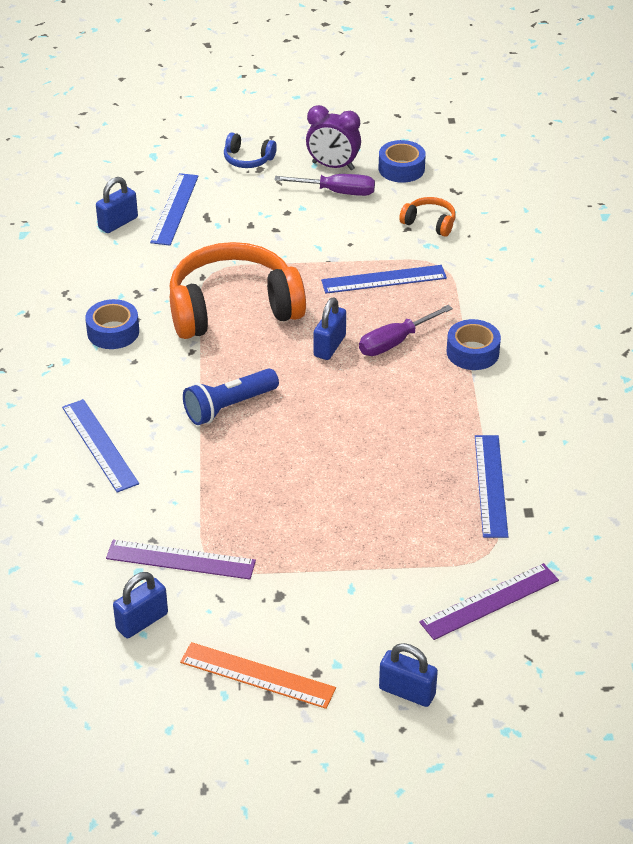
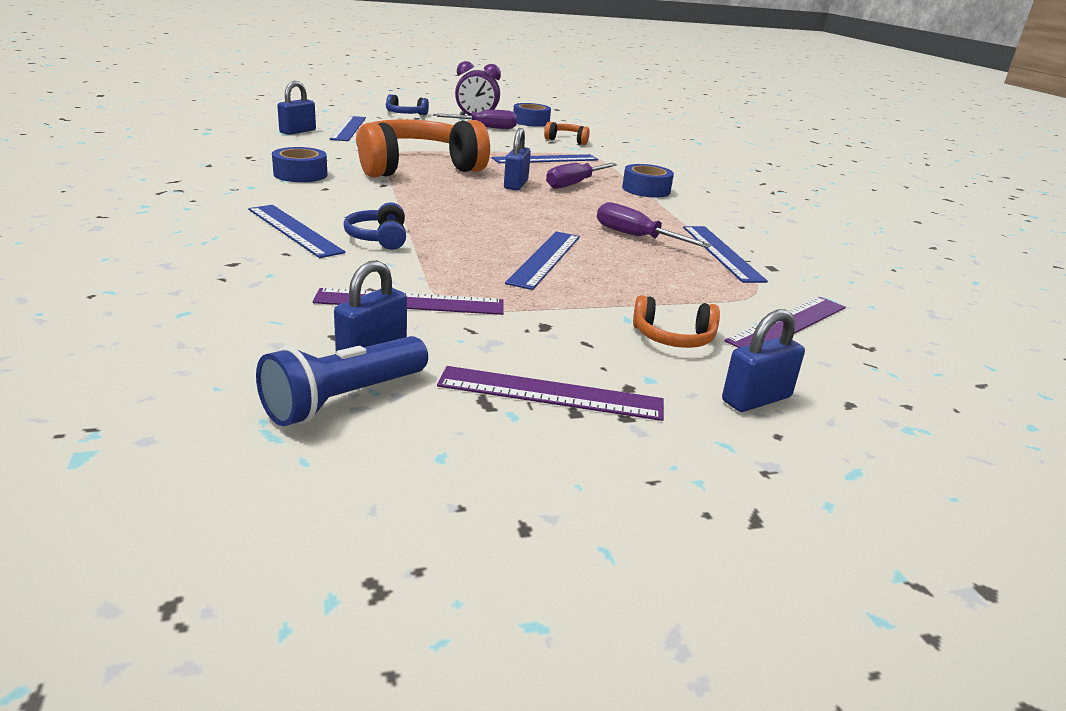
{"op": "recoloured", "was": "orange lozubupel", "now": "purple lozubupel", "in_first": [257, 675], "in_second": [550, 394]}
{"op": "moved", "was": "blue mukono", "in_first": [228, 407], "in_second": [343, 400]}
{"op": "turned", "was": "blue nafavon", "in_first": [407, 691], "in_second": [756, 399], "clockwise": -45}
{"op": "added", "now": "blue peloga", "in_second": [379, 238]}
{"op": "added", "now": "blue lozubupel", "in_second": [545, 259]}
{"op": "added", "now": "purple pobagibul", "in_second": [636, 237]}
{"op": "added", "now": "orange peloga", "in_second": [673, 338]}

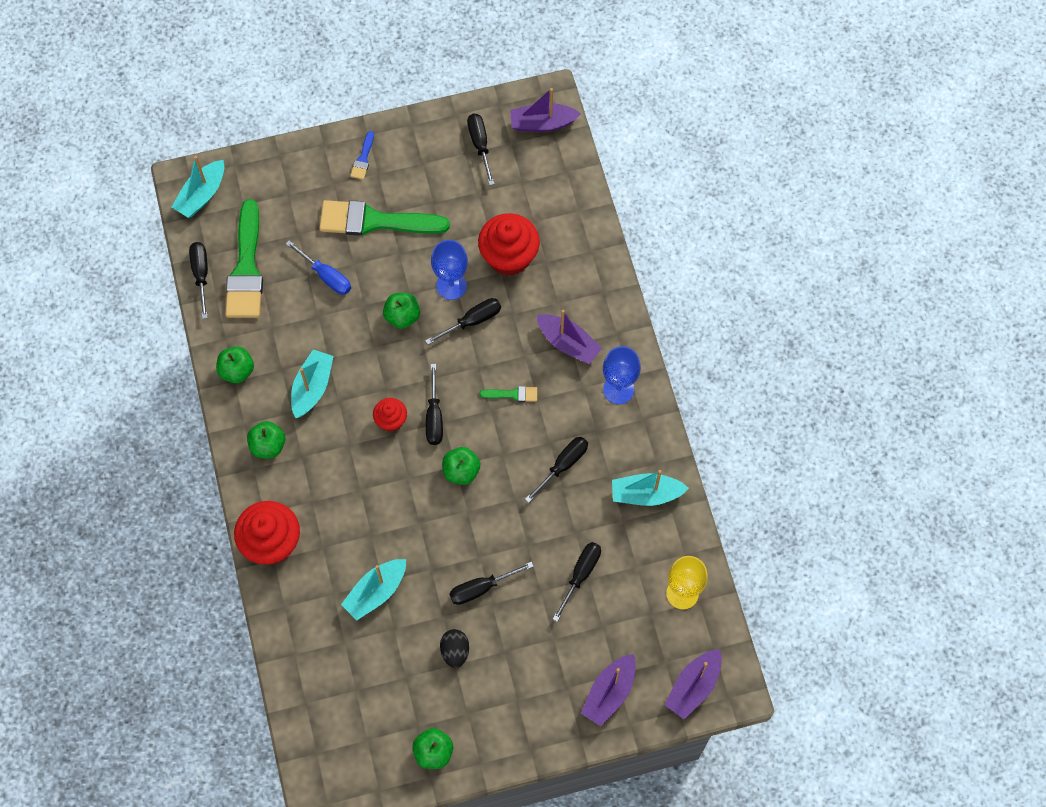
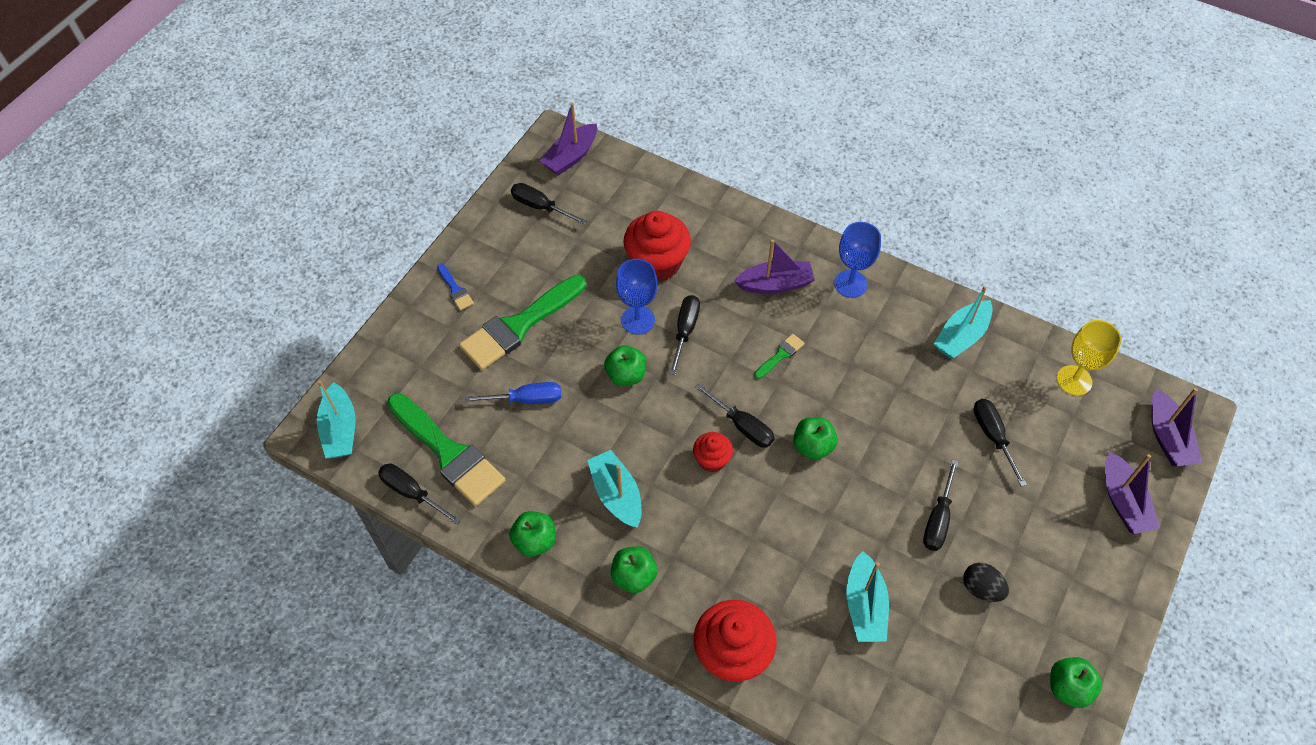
{"op": "removed", "was": "black pobagibul", "in_first": [563, 465]}

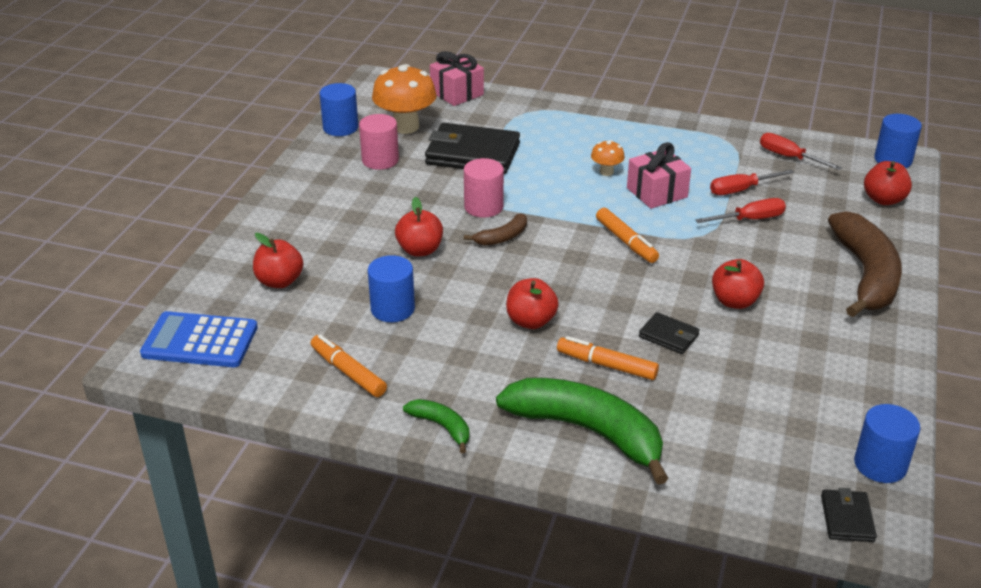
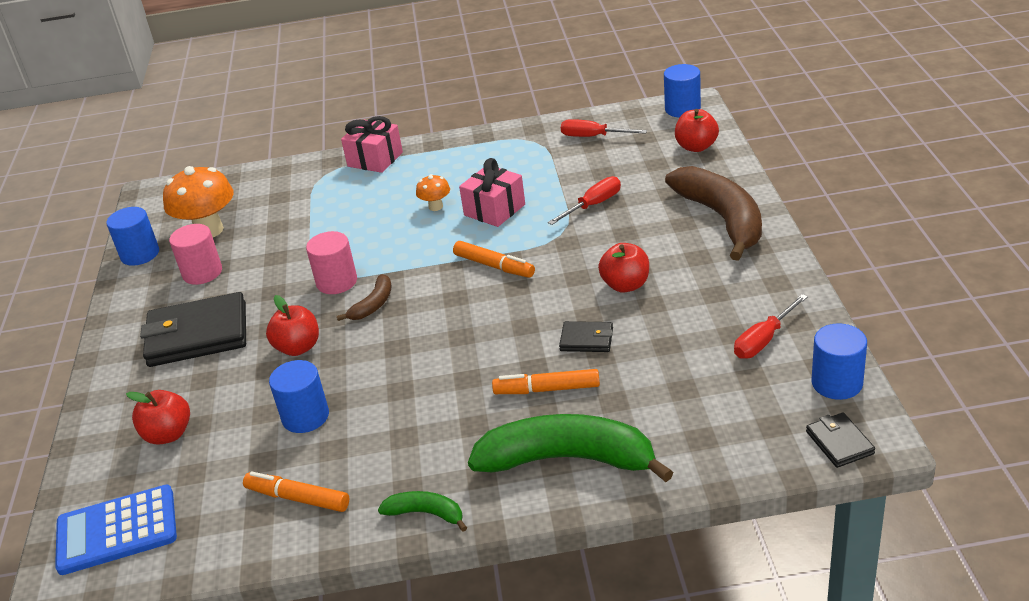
{"op": "moved", "was": "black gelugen", "in_first": [472, 154], "in_second": [198, 335]}
{"op": "moved", "was": "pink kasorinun", "in_first": [457, 93], "in_second": [375, 159]}
{"op": "removed", "was": "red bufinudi", "in_first": [531, 321]}
{"op": "moved", "was": "red pobagibul", "in_first": [741, 190], "in_second": [764, 340]}

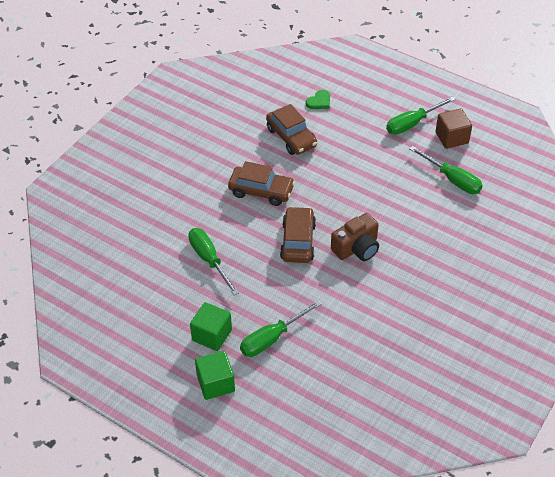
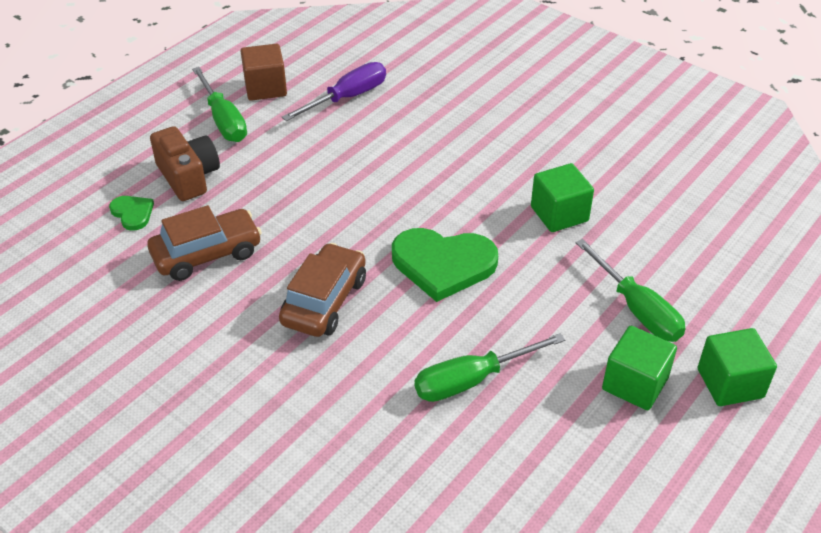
{"op": "replaced", "was": "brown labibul", "now": "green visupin", "in_first": [298, 241], "in_second": [443, 264]}
{"op": "moved", "was": "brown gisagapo", "in_first": [357, 248], "in_second": [188, 176]}
{"op": "recoloured", "was": "green pobagibul", "now": "purple pobagibul", "in_first": [452, 179], "in_second": [347, 98]}
{"op": "added", "now": "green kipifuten", "in_second": [559, 214]}

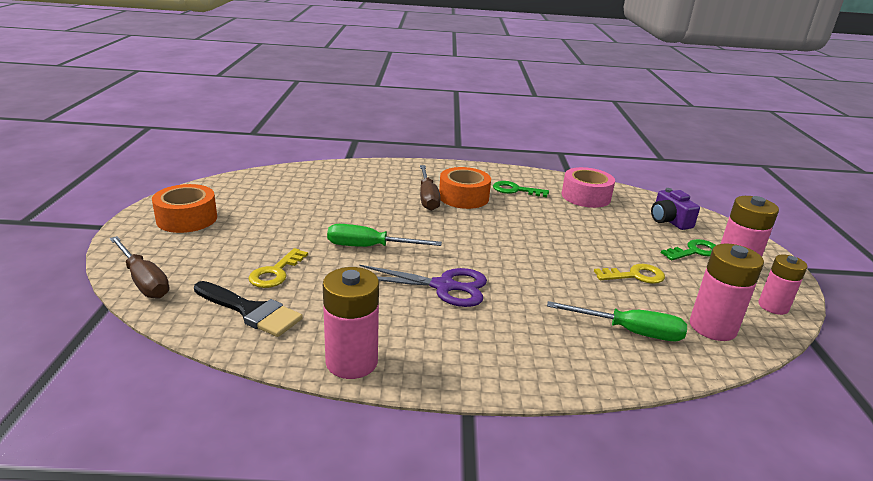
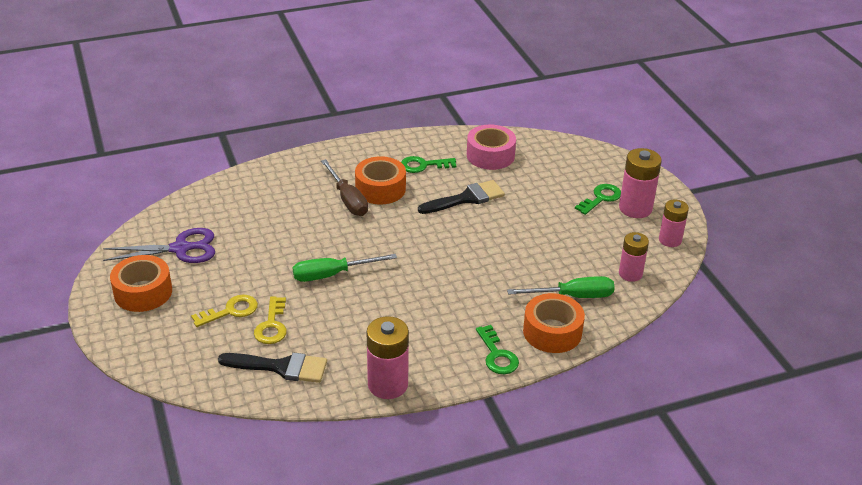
{"op": "removed", "was": "brown pobagibul", "in_first": [143, 281]}
{"op": "moved", "was": "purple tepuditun", "in_first": [443, 286], "in_second": [180, 249]}
{"op": "moved", "was": "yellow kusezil", "in_first": [635, 276], "in_second": [231, 311]}
{"op": "removed", "was": "purple gisagapo", "in_first": [669, 220]}
{"op": "resized", "was": "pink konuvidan", "in_first": [712, 327], "in_second": [630, 274], "ratio": 0.67}
{"op": "added", "now": "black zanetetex", "in_second": [466, 198]}
{"op": "added", "now": "green kusezil", "in_second": [497, 355]}
{"op": "added", "now": "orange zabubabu", "in_second": [552, 332]}

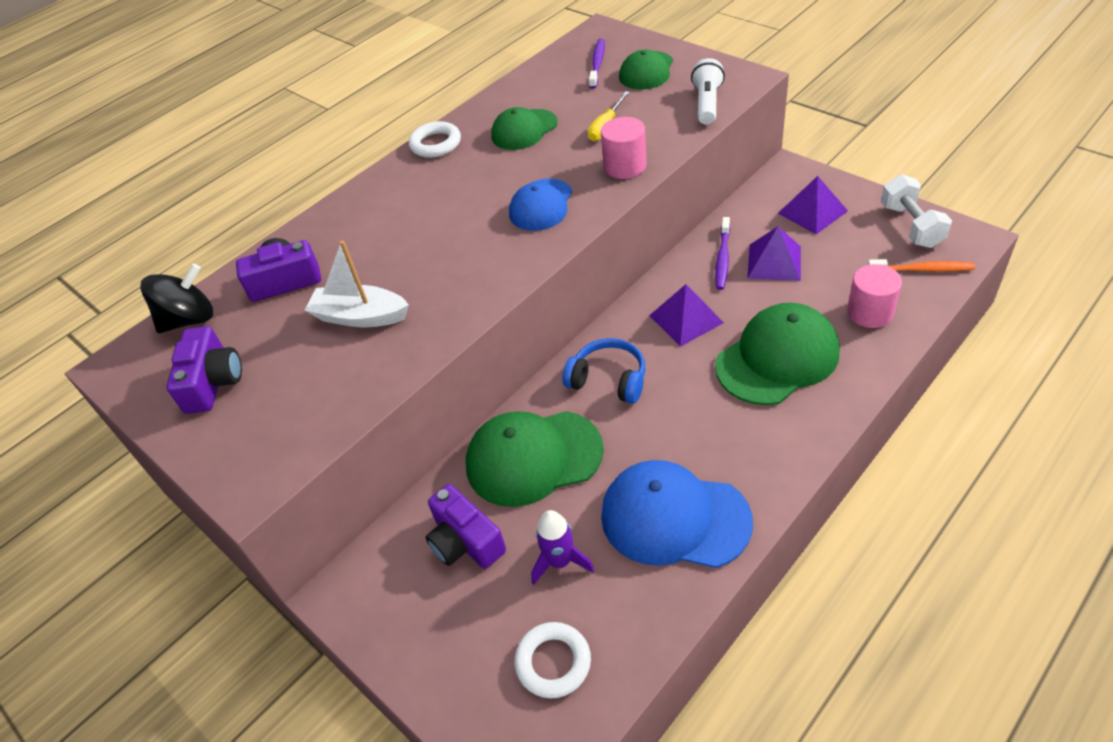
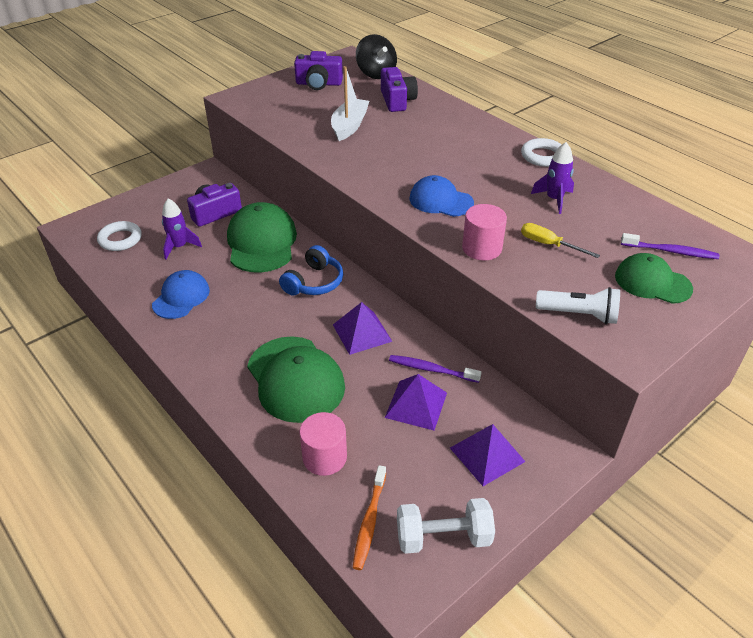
{"op": "replaced", "was": "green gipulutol", "now": "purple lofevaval", "in_first": [524, 130], "in_second": [554, 199]}
{"op": "resized", "was": "blue gipulutol", "in_first": [674, 518], "in_second": [181, 297], "ratio": 0.62}

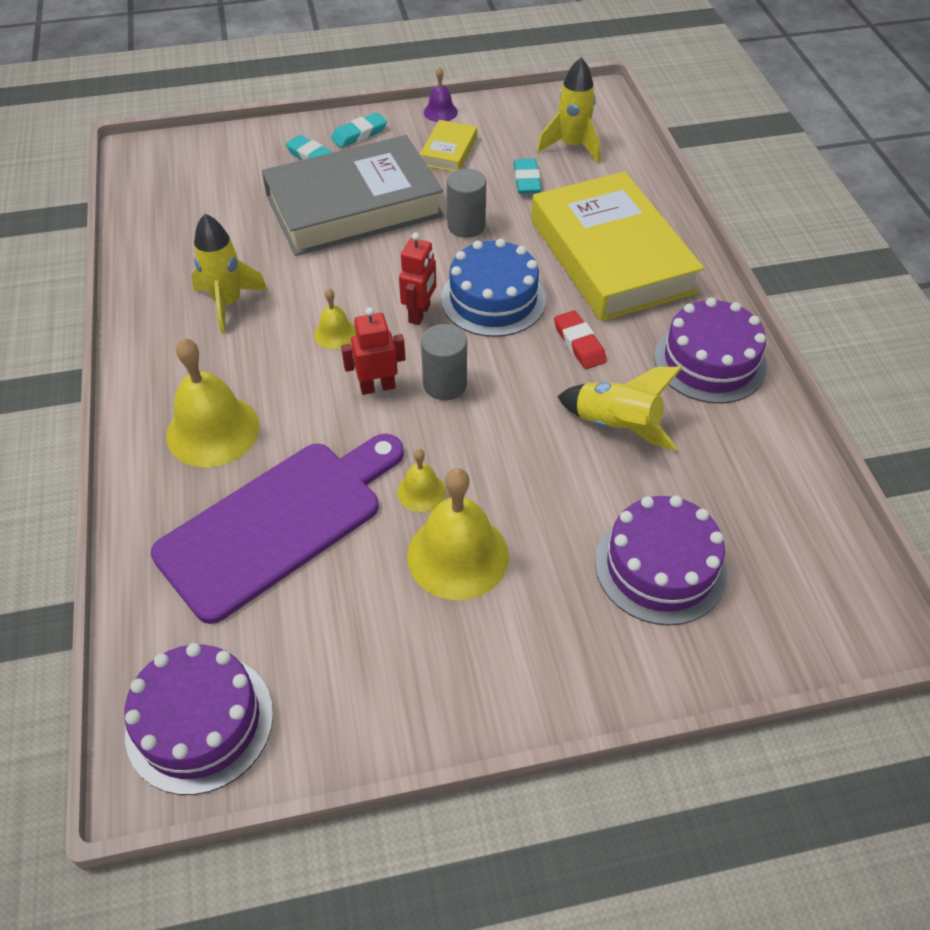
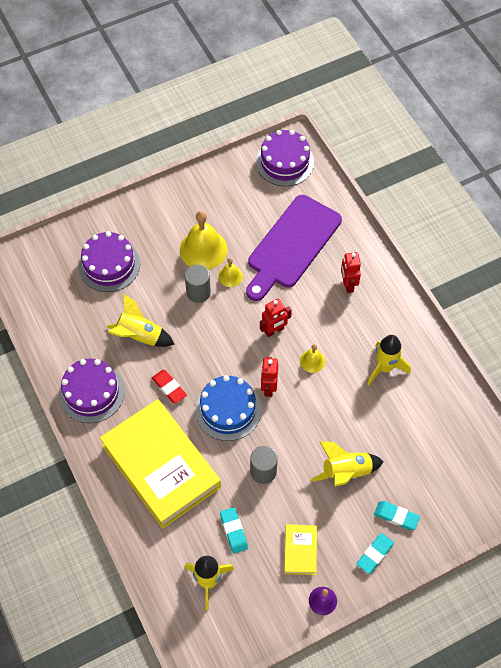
{"op": "replaced", "was": "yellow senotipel", "now": "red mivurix", "in_first": [213, 430], "in_second": [348, 284]}
{"op": "replaced", "was": "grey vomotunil", "now": "yellow lofevaval", "in_first": [354, 206], "in_second": [346, 472]}
{"op": "moved", "was": "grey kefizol", "in_first": [445, 384], "in_second": [198, 292]}

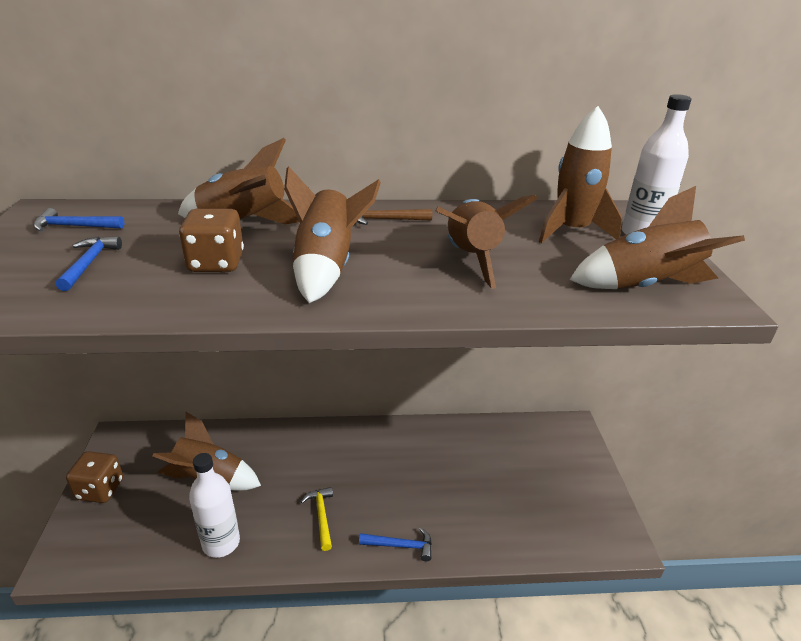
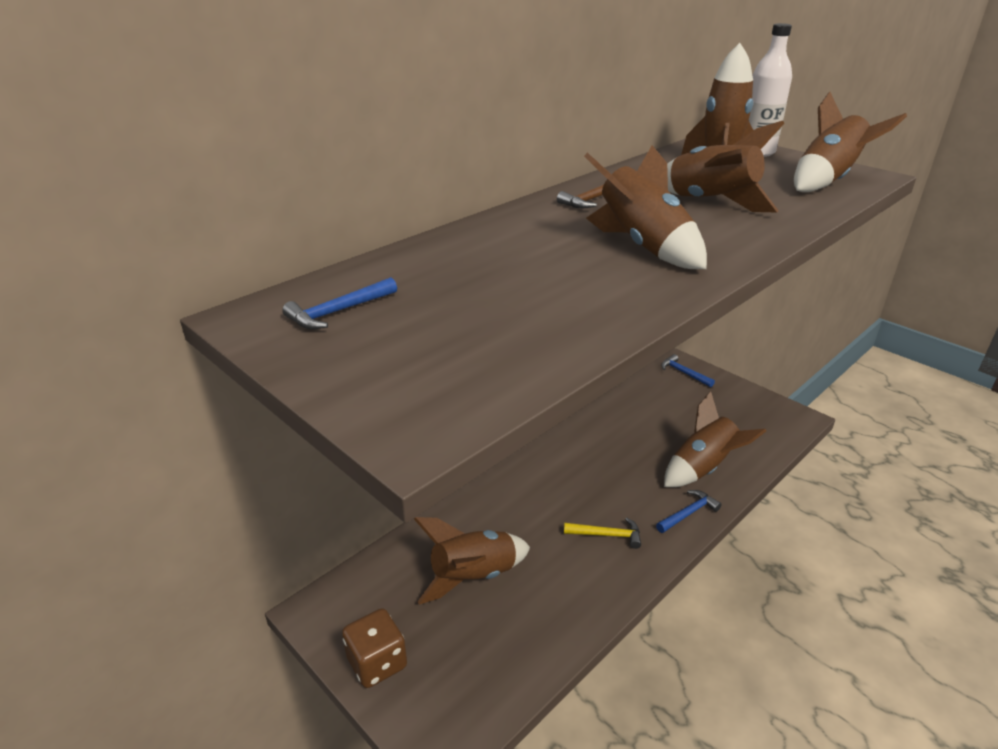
{"op": "moved", "was": "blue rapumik", "in_first": [89, 263], "in_second": [684, 373]}
{"op": "moved", "was": "brown lofevaval", "in_first": [243, 224], "in_second": [703, 468]}
{"op": "removed", "was": "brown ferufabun", "in_first": [216, 263]}
{"op": "removed", "was": "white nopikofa", "in_first": [221, 543]}
{"op": "turned", "was": "yellow rapumik", "in_first": [321, 516], "in_second": [607, 535], "clockwise": 150}

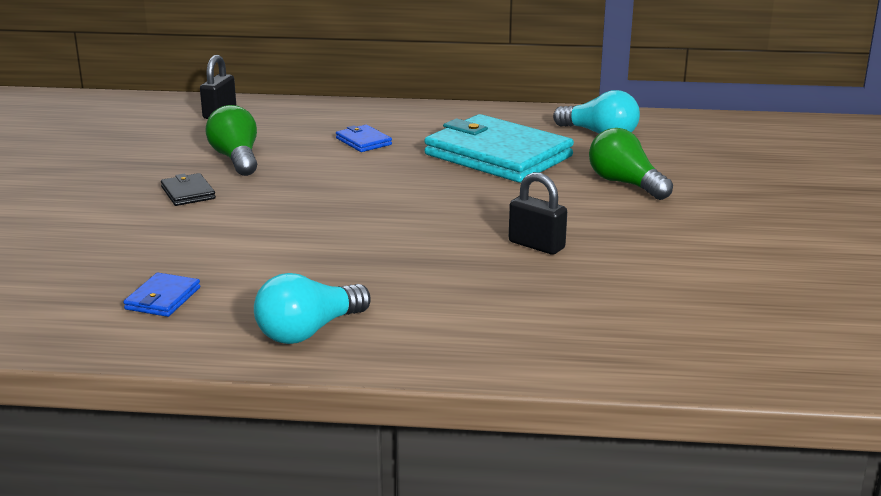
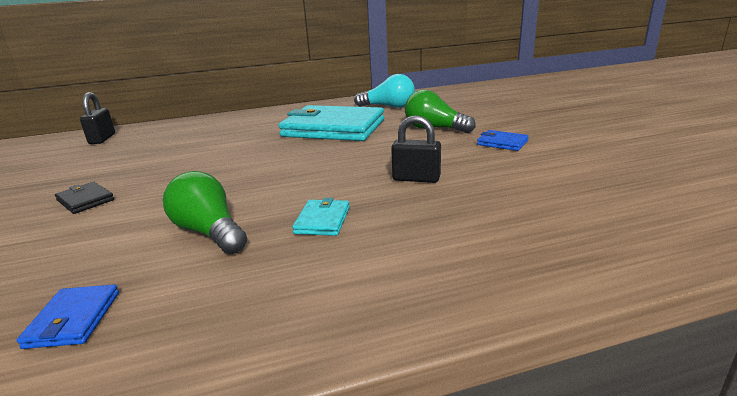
{"op": "moved", "was": "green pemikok", "in_first": [236, 159], "in_second": [209, 232]}
{"op": "removed", "was": "turquoise pemikok", "in_first": [309, 331]}
{"op": "moved", "was": "blue gelugen", "in_first": [363, 141], "in_second": [502, 143]}
{"op": "added", "now": "turquoise gelugen", "in_second": [322, 220]}

